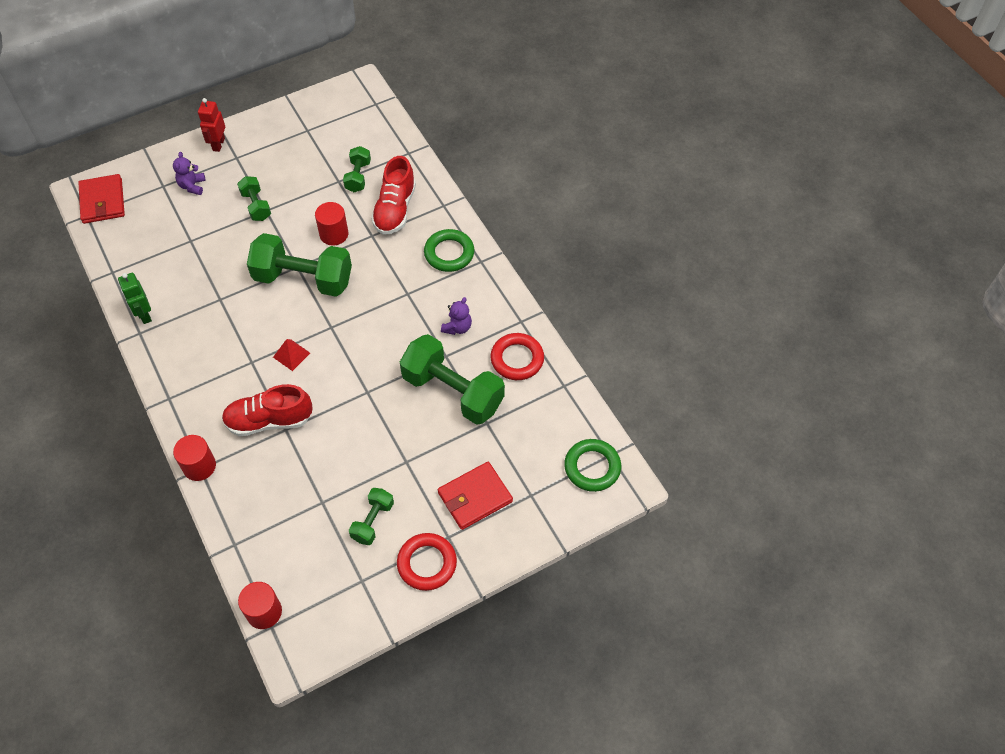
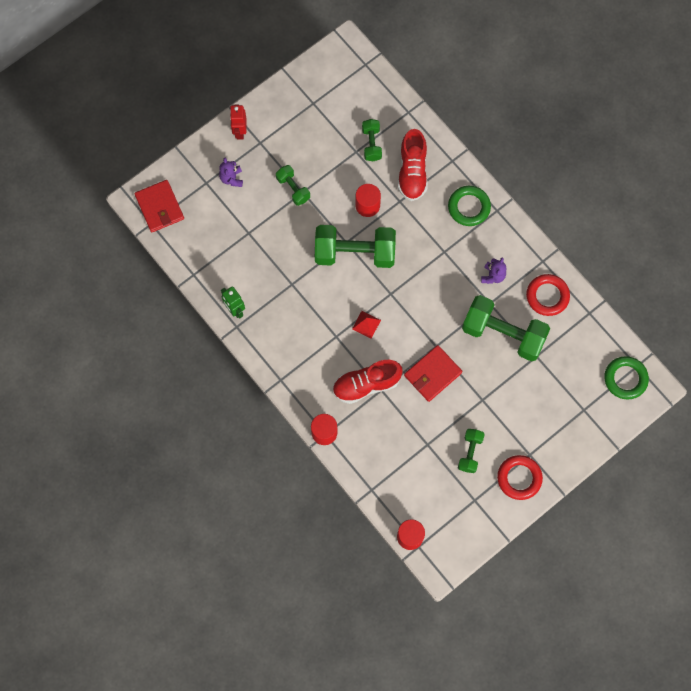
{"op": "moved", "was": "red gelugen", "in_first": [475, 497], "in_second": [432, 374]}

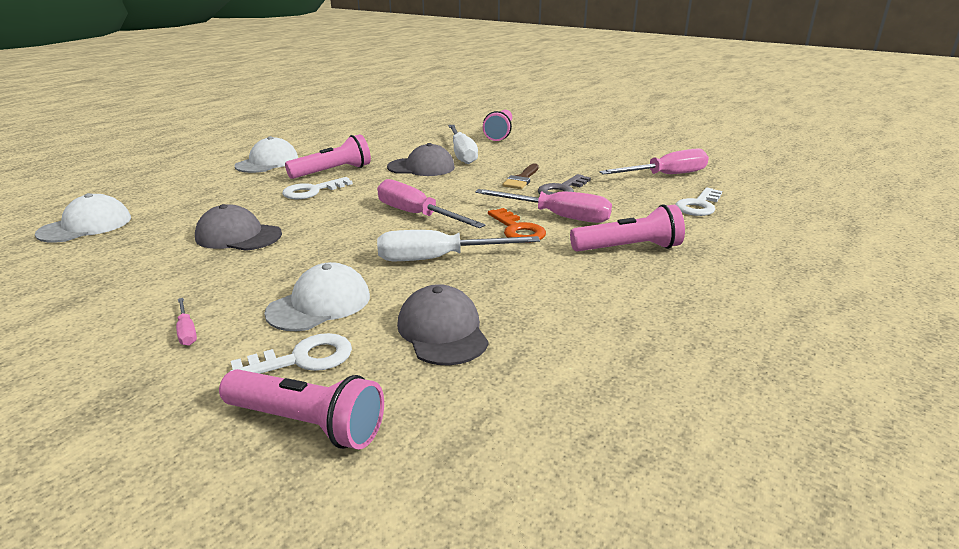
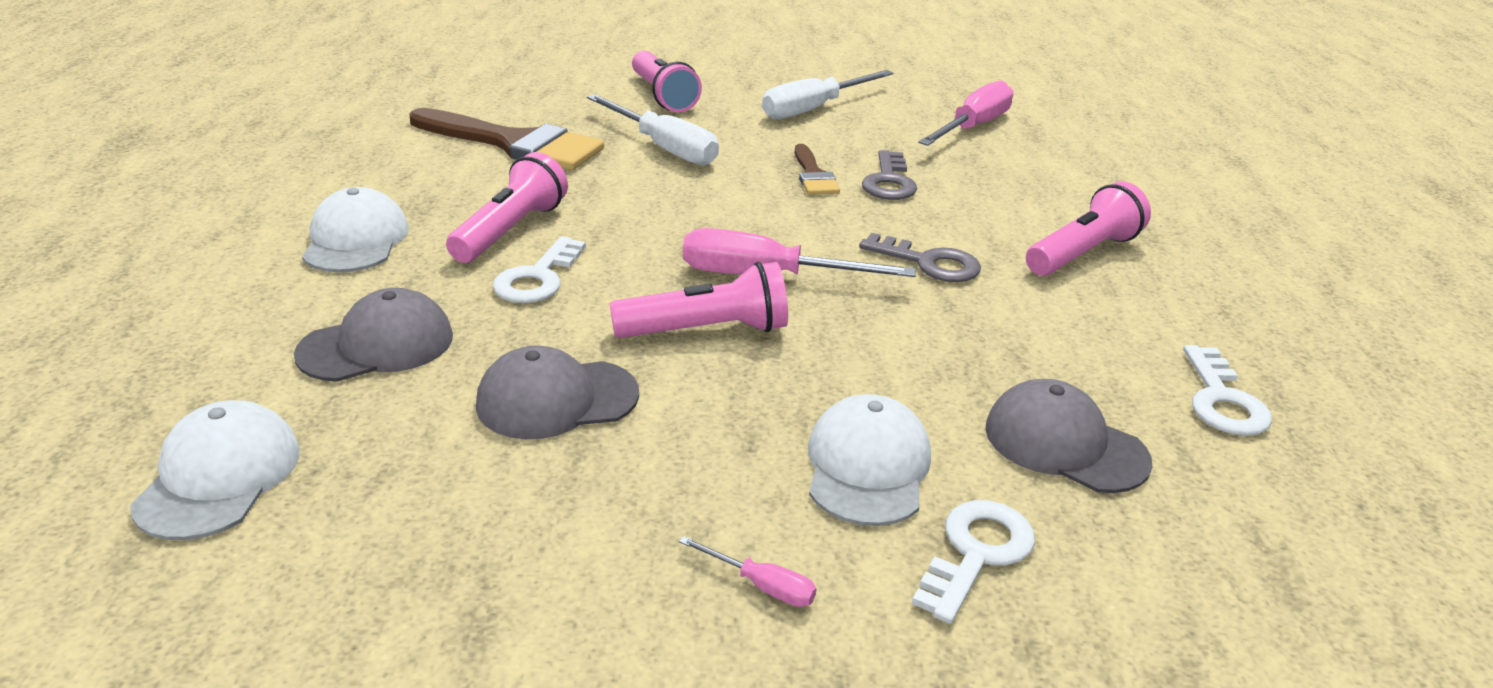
{"op": "moved", "was": "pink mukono", "in_first": [307, 424], "in_second": [706, 330]}
{"op": "moved", "was": "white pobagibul", "in_first": [438, 258], "in_second": [813, 109]}
{"op": "moved", "was": "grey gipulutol", "in_first": [421, 167], "in_second": [377, 345]}
{"op": "removed", "was": "pink pobagibul", "in_first": [557, 216]}
{"op": "recoloured", "was": "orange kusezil", "now": "grey kusezil", "in_first": [518, 230], "in_second": [929, 263]}
{"op": "moved", "was": "white kusezil", "in_first": [699, 205], "in_second": [1222, 400]}
{"op": "added", "now": "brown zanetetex", "in_second": [515, 144]}

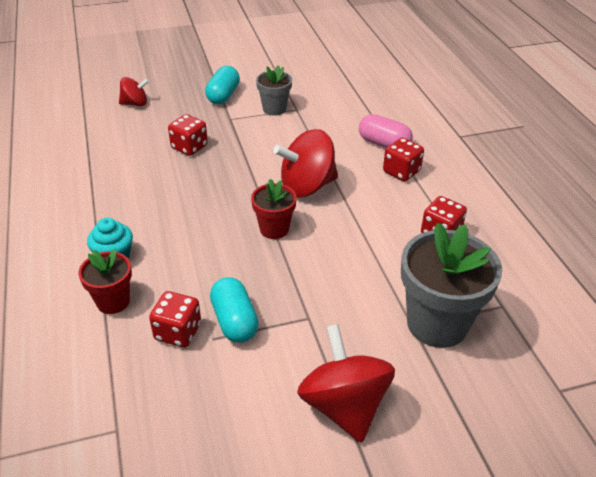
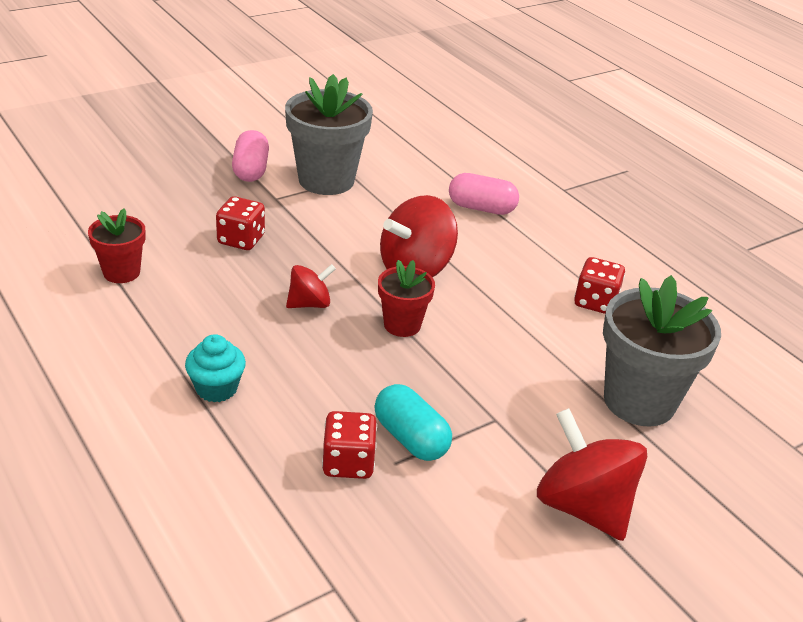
{"op": "moved", "was": "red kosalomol", "in_first": [113, 301], "in_second": [121, 272]}
{"op": "moved", "was": "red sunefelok", "in_first": [135, 103], "in_second": [309, 304]}
{"op": "recoloured", "was": "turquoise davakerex", "now": "pink davakerex", "in_first": [223, 95], "in_second": [250, 170]}
{"op": "resized", "was": "grey kosalomol", "in_first": [274, 109], "in_second": [326, 180], "ratio": 1.81}
{"op": "removed", "was": "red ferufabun", "in_first": [401, 172]}

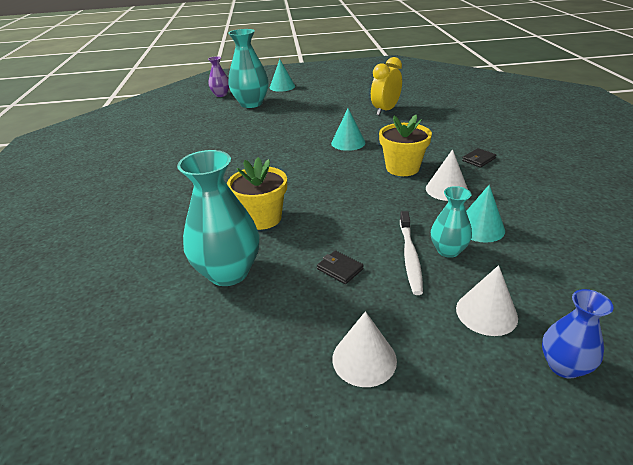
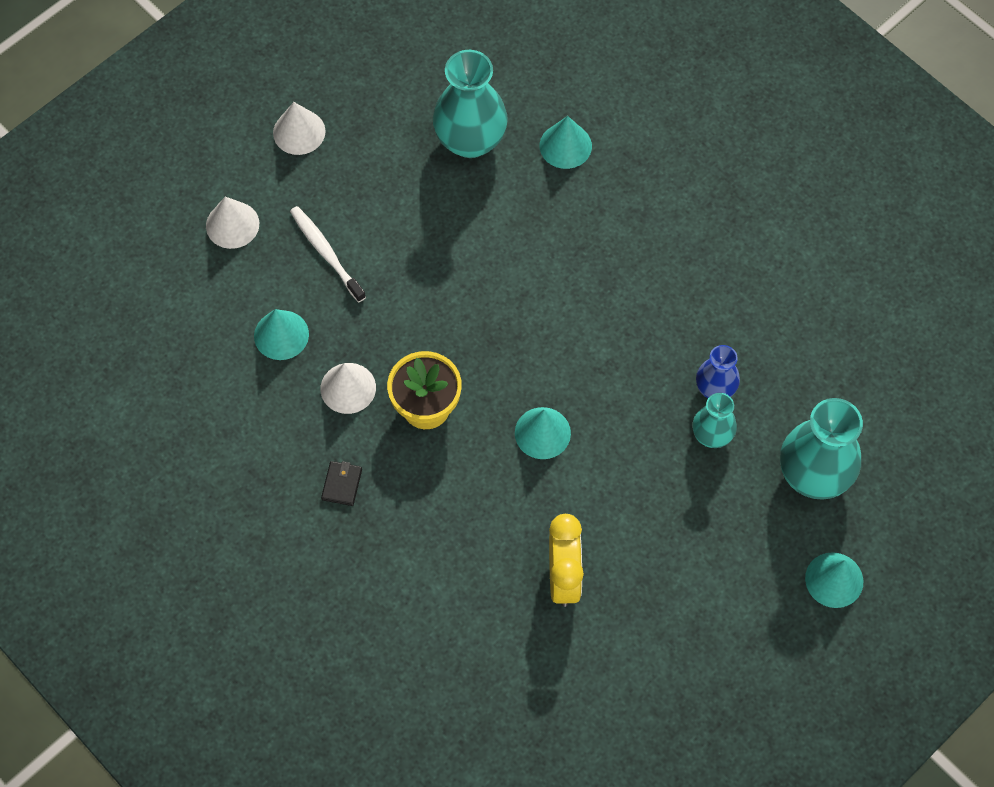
{"op": "removed", "was": "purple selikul", "in_first": [221, 95]}
{"op": "removed", "was": "yellow kosalomol", "in_first": [262, 218]}
{"op": "removed", "was": "black gelugen", "in_first": [340, 269]}
{"op": "moved", "was": "turquoise selikul", "in_first": [448, 250], "in_second": [712, 435]}
{"op": "moved", "was": "blue selikul", "in_first": [563, 366], "in_second": [715, 388]}
{"op": "added", "now": "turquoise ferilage", "in_second": [565, 145]}

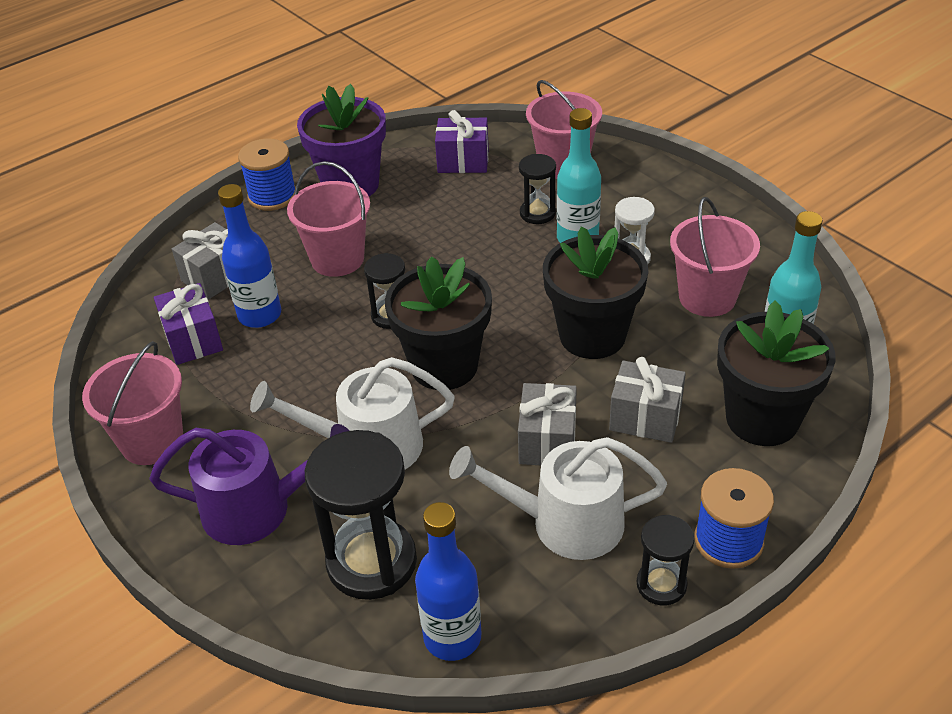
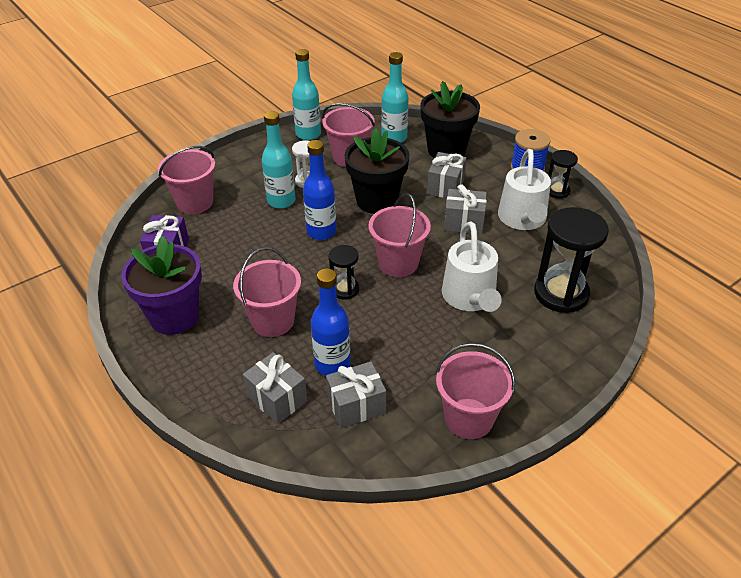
{"op": "removed", "was": "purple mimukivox", "in_first": [258, 508]}
{"op": "recoloured", "was": "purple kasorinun", "now": "grey kasorinun", "in_first": [193, 339], "in_second": [356, 405]}
{"op": "removed", "was": "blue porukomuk", "in_first": [272, 196]}
{"op": "replaced", "was": "black kosalomol", "now": "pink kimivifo", "in_first": [444, 366], "in_second": [398, 263]}
{"op": "moved", "was": "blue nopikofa", "in_first": [452, 637], "in_second": [321, 232]}
{"op": "removed", "was": "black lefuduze", "in_first": [537, 213]}
{"op": "added", "now": "turquoise nopikofa", "in_second": [308, 134]}

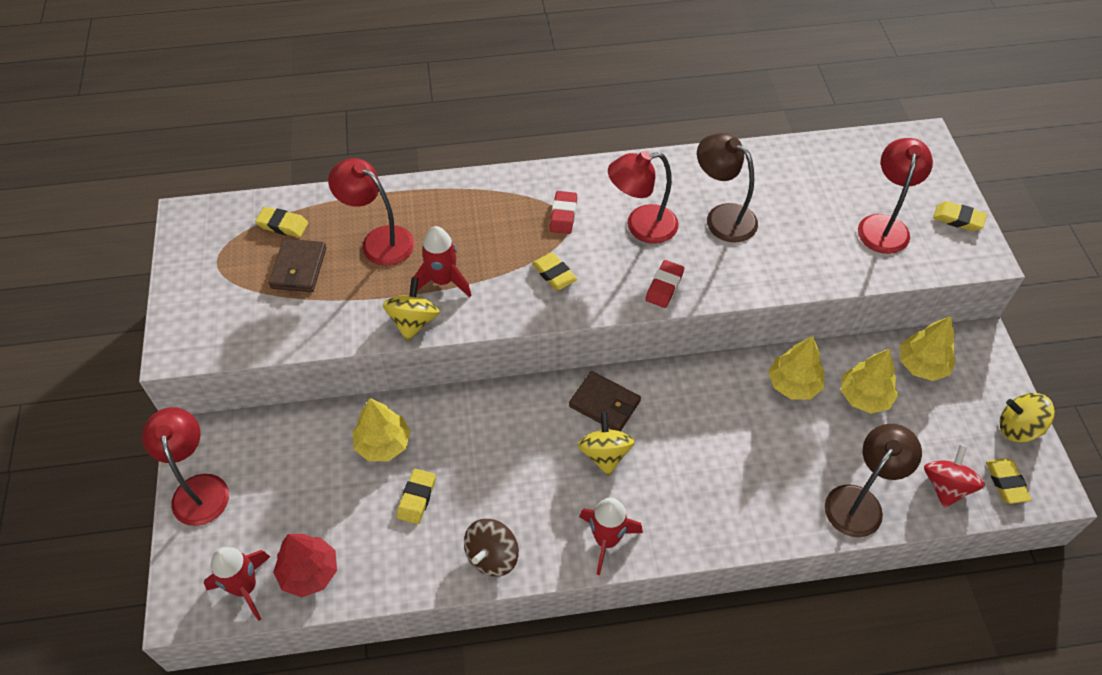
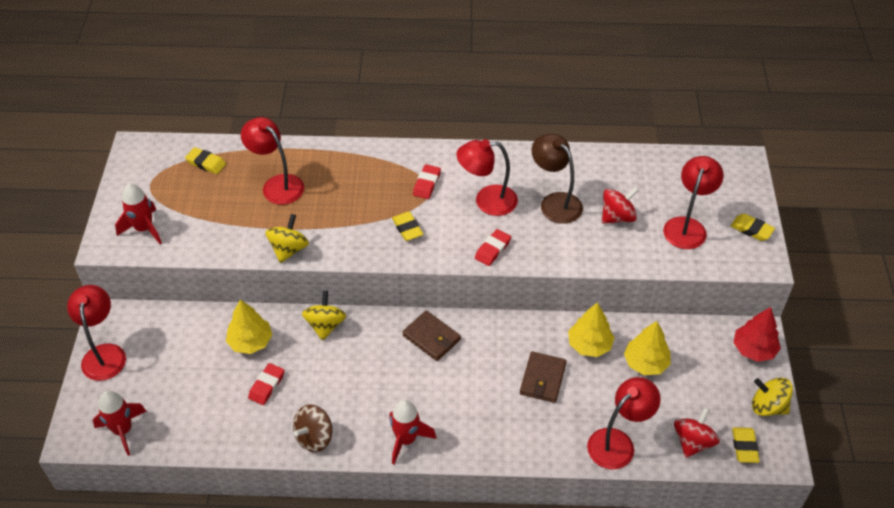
{"op": "moved", "was": "brown gelugen", "in_first": [299, 268], "in_second": [543, 379]}
{"op": "moved", "was": "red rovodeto", "in_first": [309, 572], "in_second": [753, 349]}
{"op": "recoloured", "was": "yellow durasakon", "now": "red durasakon", "in_first": [417, 498], "in_second": [267, 386]}
{"op": "moved", "was": "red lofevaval", "in_first": [443, 281], "in_second": [144, 229]}
{"op": "moved", "was": "yellow sunefelok", "in_first": [605, 454], "in_second": [325, 325]}
{"op": "recoloured", "was": "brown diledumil", "now": "red diledumil", "in_first": [859, 501], "in_second": [618, 442]}
{"op": "removed", "was": "yellow rovodeto", "in_first": [922, 365]}
{"op": "added", "now": "red sunefelok", "in_second": [617, 217]}

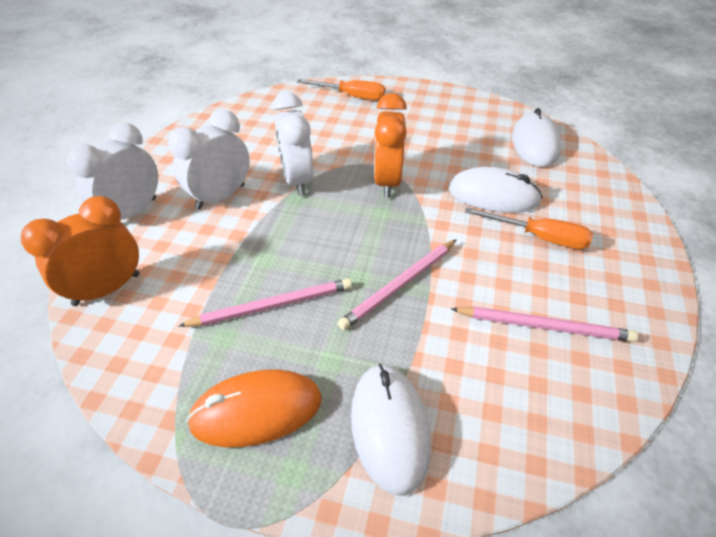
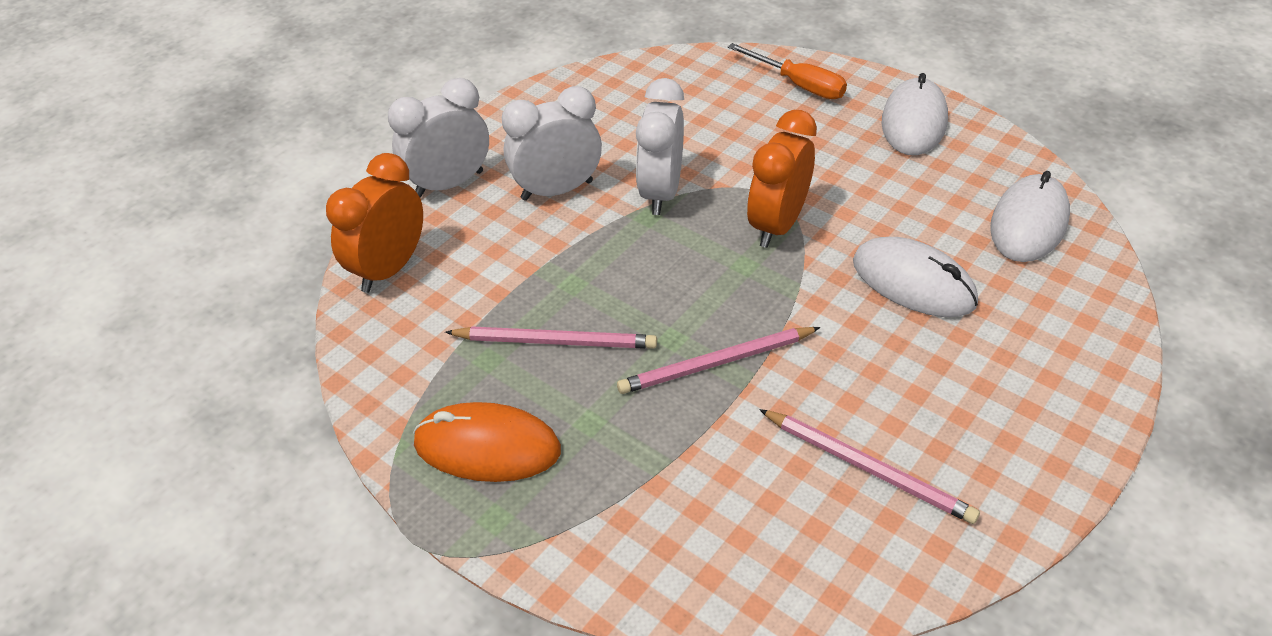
{"op": "turned", "was": "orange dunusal", "in_first": [107, 289], "in_second": [389, 269], "clockwise": -45}
{"op": "moved", "was": "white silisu", "in_first": [389, 428], "in_second": [913, 122]}
{"op": "removed", "was": "orange pobagibul", "in_first": [539, 237]}

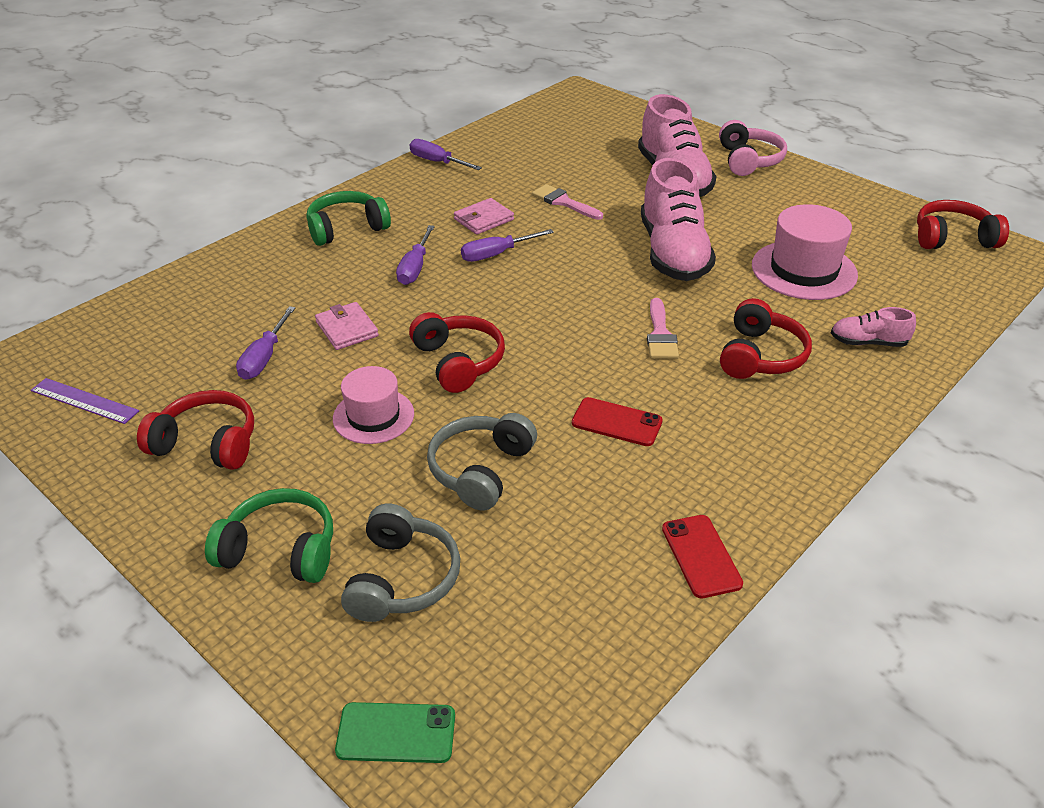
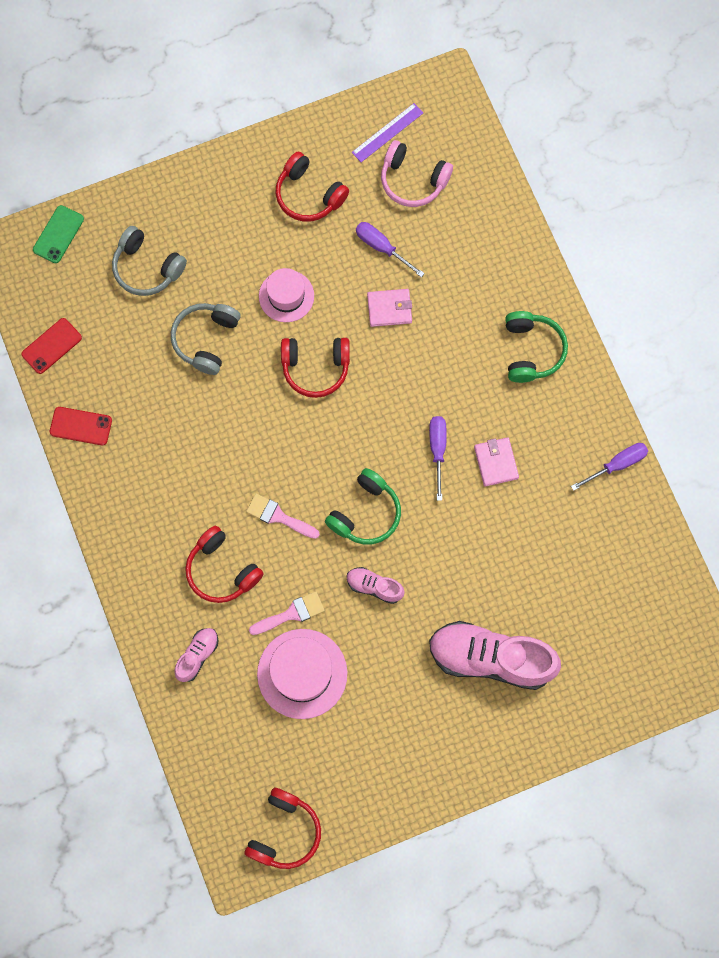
{"op": "turned", "was": "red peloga", "in_first": [207, 443], "in_second": [309, 195], "clockwise": 90}
{"op": "moved", "was": "green peloga", "in_first": [280, 550], "in_second": [365, 513]}
{"op": "removed", "was": "purple pobagibul", "in_first": [415, 268]}
{"op": "turned", "was": "grey peloga", "in_first": [481, 470], "in_second": [206, 340], "clockwise": -120}
{"op": "moved", "was": "pink zanetetex", "in_first": [563, 202], "in_second": [291, 613]}
{"op": "moved", "was": "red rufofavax", "in_first": [617, 422], "in_second": [51, 346]}
{"op": "resized", "was": "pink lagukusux", "in_first": [673, 253], "in_second": [374, 586], "ratio": 0.47}
{"op": "moved", "was": "pink peloga", "in_first": [748, 160], "in_second": [413, 180]}

